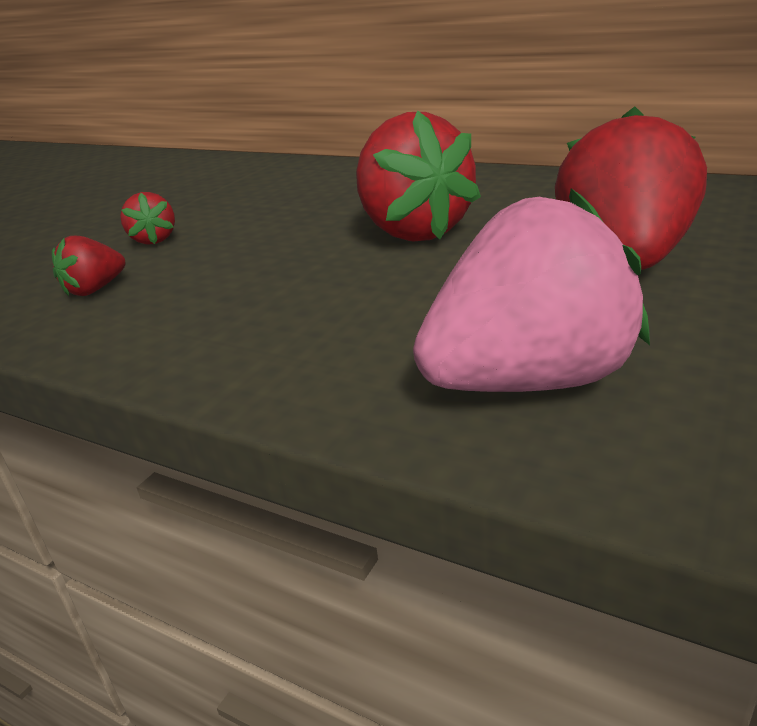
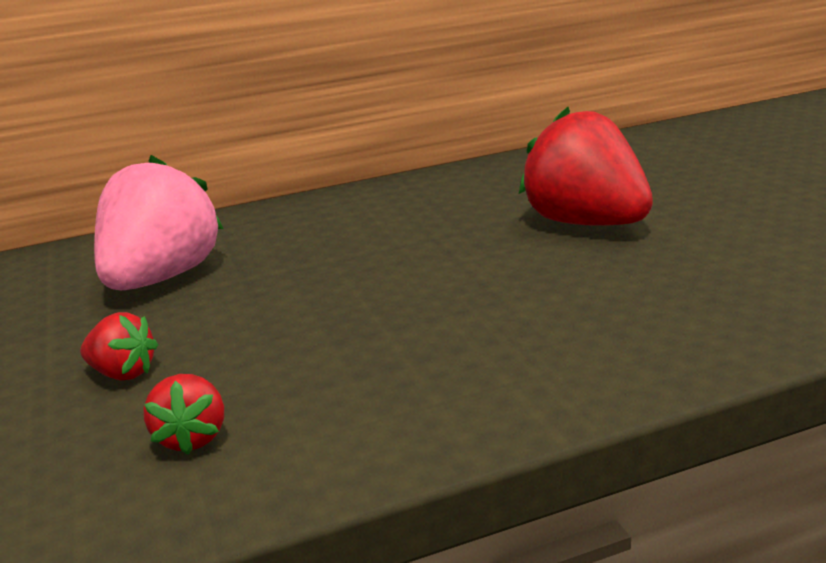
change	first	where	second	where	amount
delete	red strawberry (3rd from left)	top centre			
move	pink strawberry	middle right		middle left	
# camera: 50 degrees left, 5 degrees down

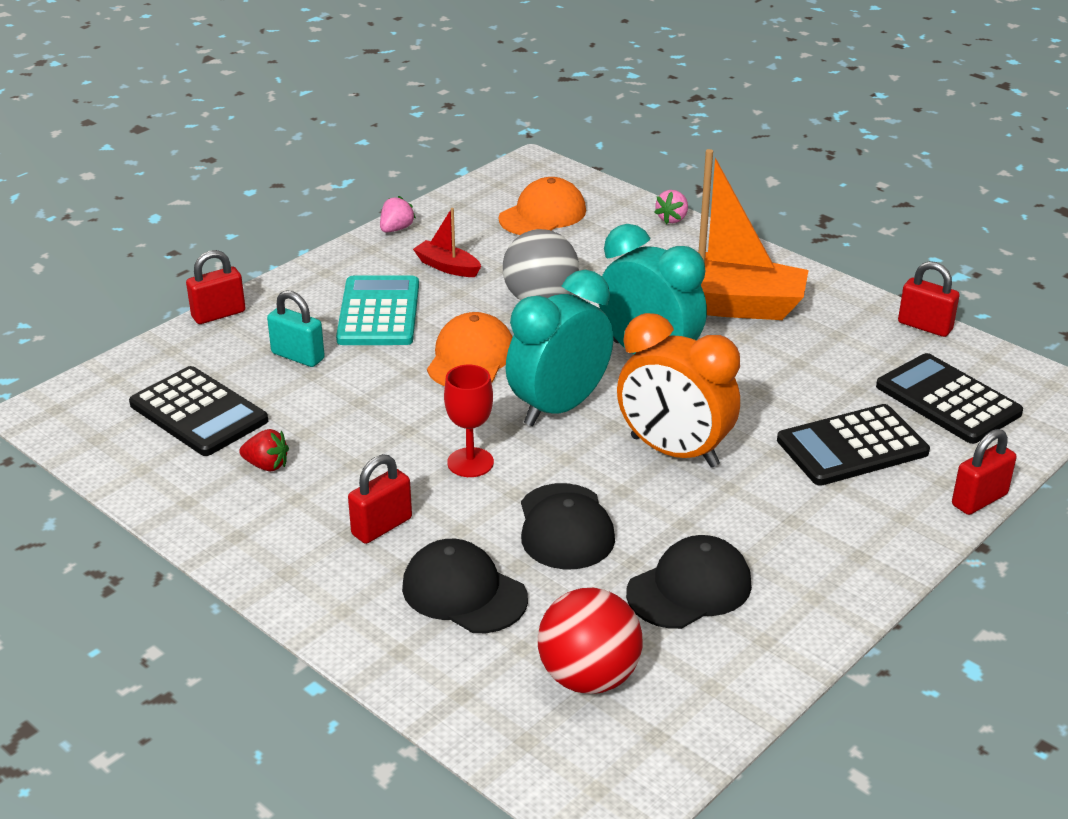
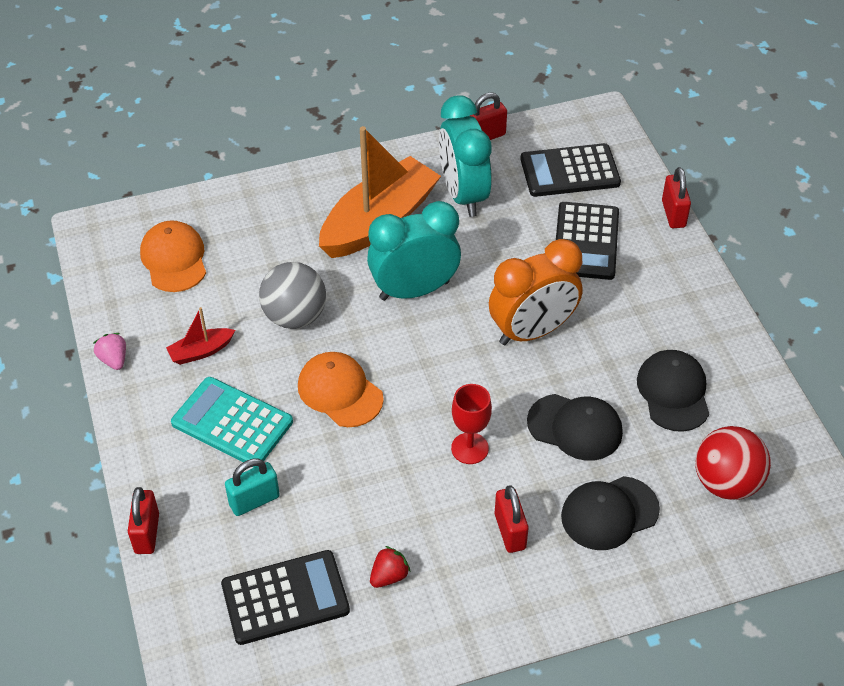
change	first	where	second	where	amount
delete	pink strawberry (2nd from left)	top centre			
move	turquoise clock (1st from left in the first image)	centre	turquoise clock (2nd from left)	top centre	
# camera: 60 degrees left, 15 degrees up

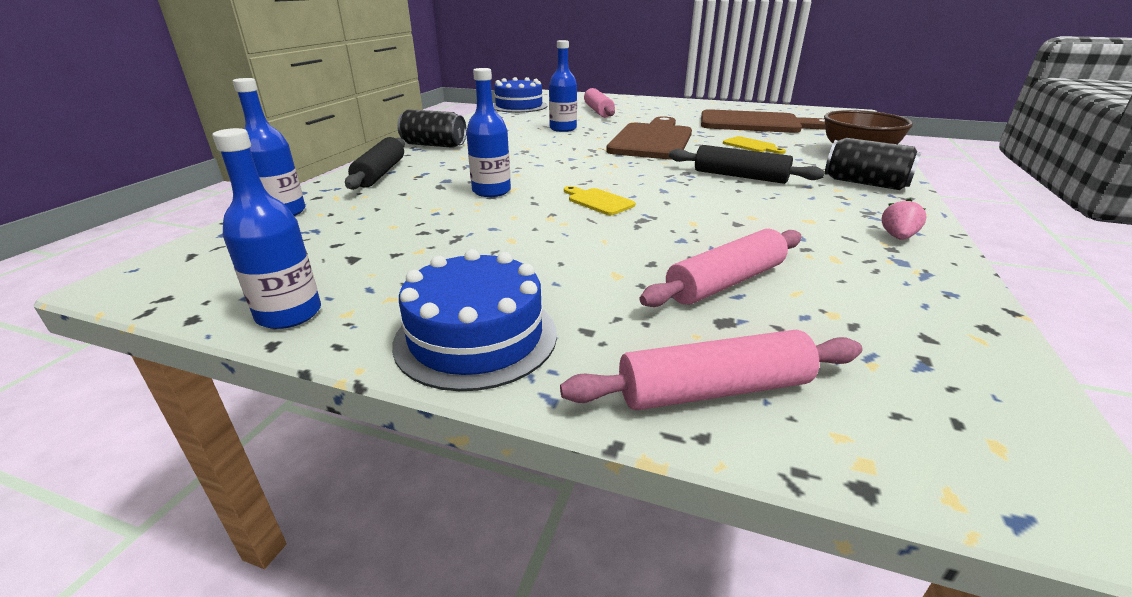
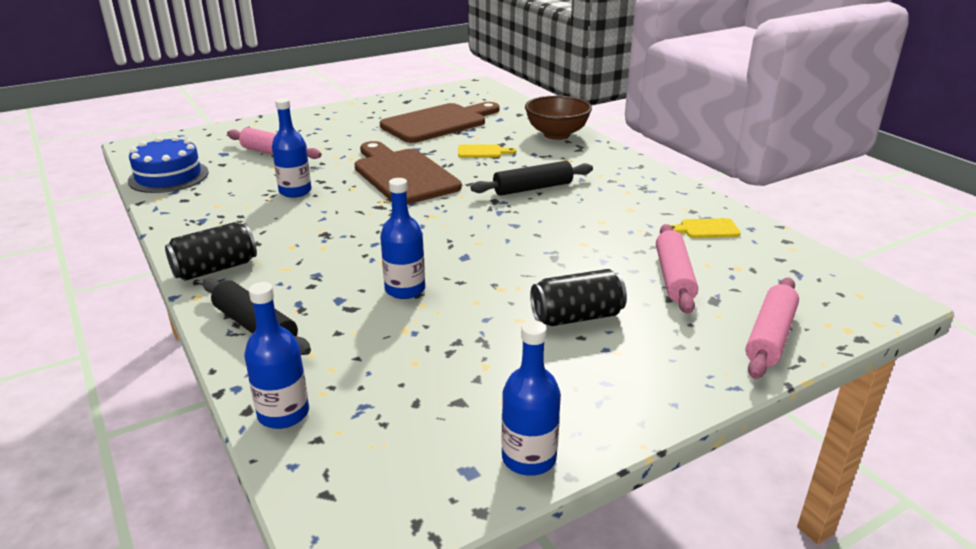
change	first	where	second	where	amount
delete	blue cake (1st from left)	centre			
delete	pink strawberry	middle right			
move	yellow cutting board (1st from left in the first image)	centre	yellow cutting board (2nd from left)	middle right	
move	black can (2nd from left)	top right		centre	
# camera: 50 degrees left, 0 degrees up

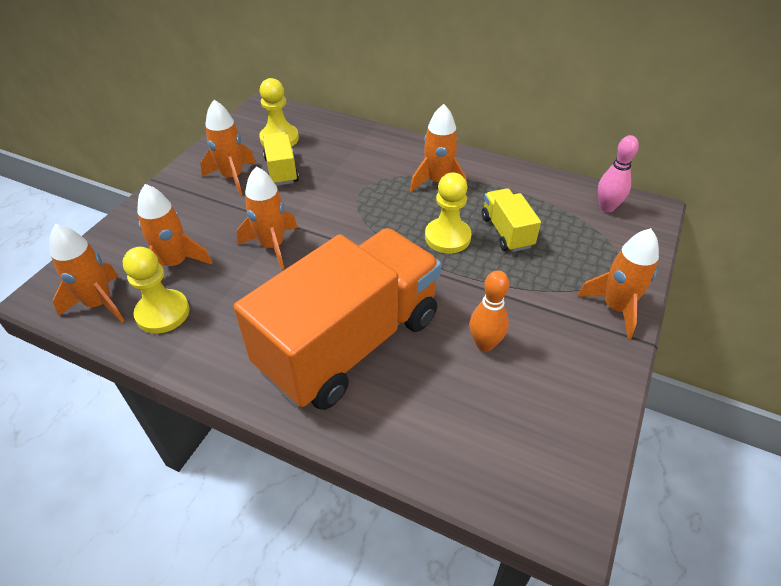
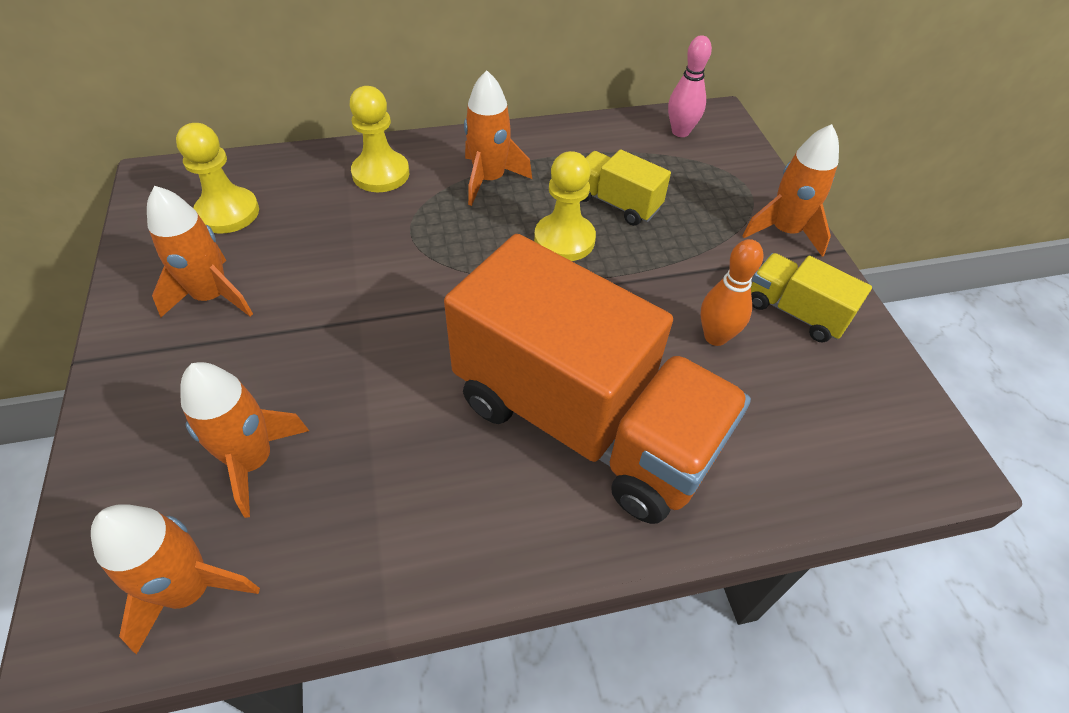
change	first	where	second	where	amount
delete	orange rocket (4th from left)	centre			
move	yellow pawn (1st from left in the first image)	middle left	yellow pawn (2nd from left)	top centre	
move	yellow truck (1st from left in the first image)	top centre	yellow truck (2nd from left)	middle right	
rotate	orange truck	centre		centre	120 degrees clockwise
# camera: 40 degrees left, 5 degrees up

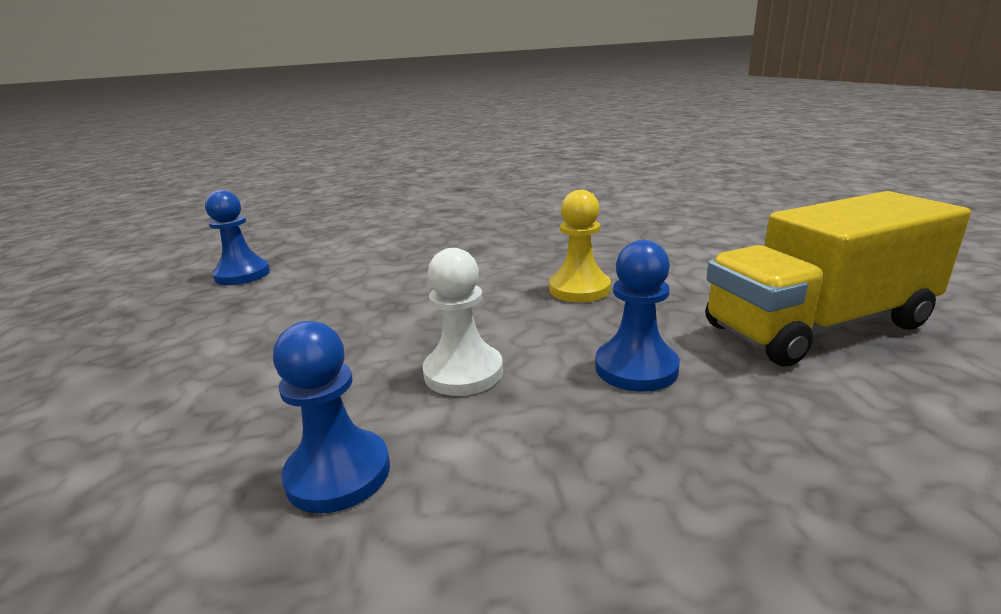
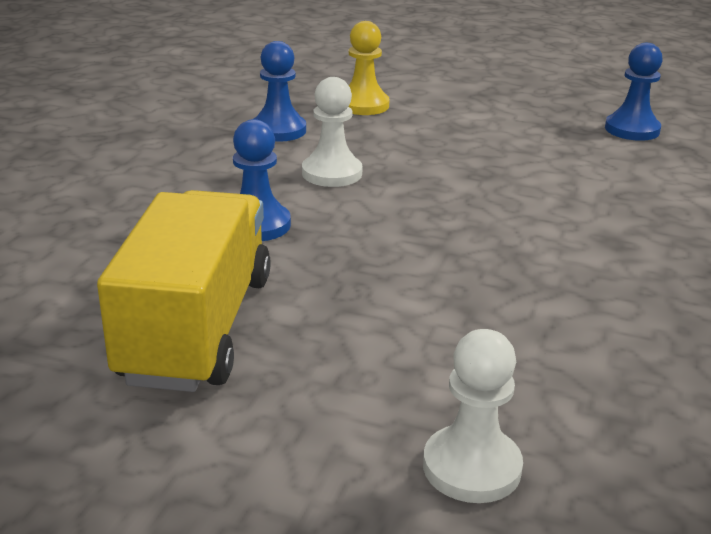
change	first	where	second	where	amount
insert			white pawn (2nd from left)	bottom centre	
move	yellow pawn	centre		top centre	
# camera: 115 degrees right, 5 degrees up

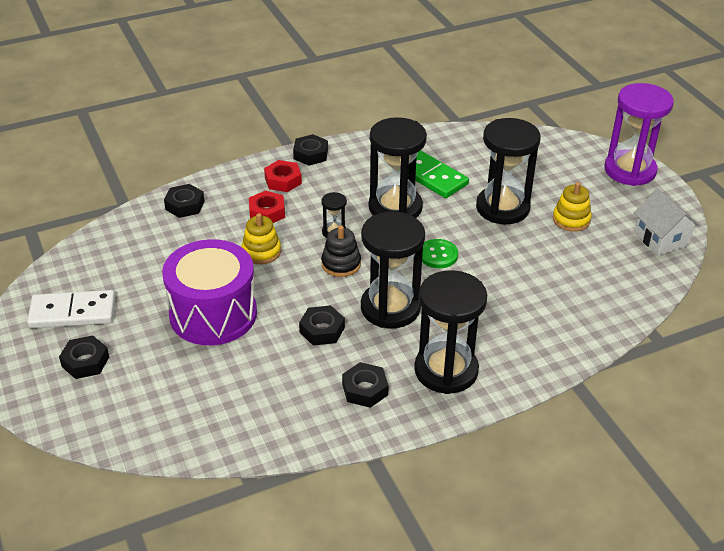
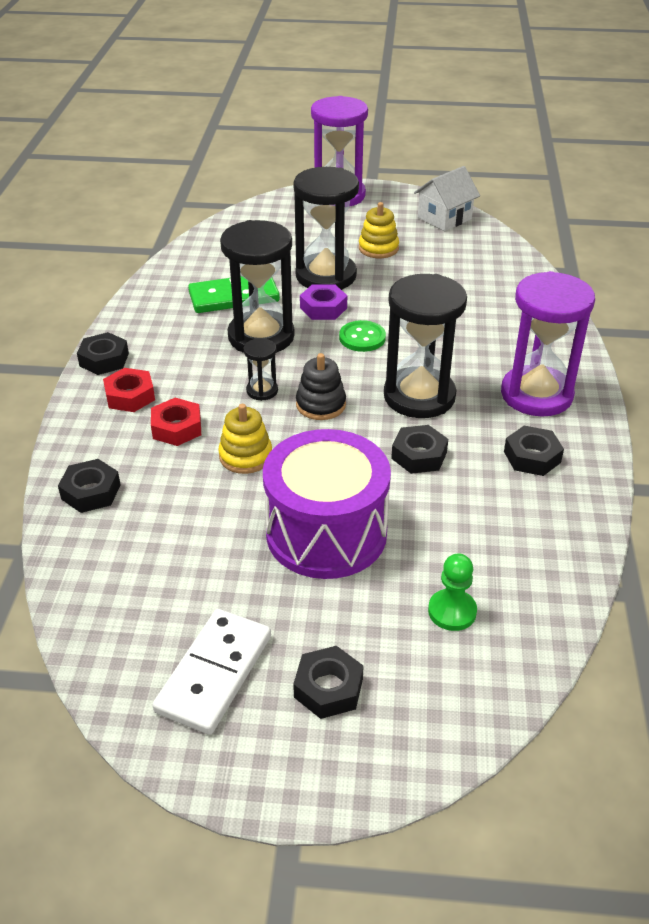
change	first	where	second	where	amount
insert			purple nut	top centre	
insert			green pawn	middle right	
recolor	black hourglass (4th from left)	centre	purple hourglass (2nd from left)	middle right	
rotate	white house	middle right		top right	45 degrees counterclockwise
# camera: 60 degrees left, 0 degrees up

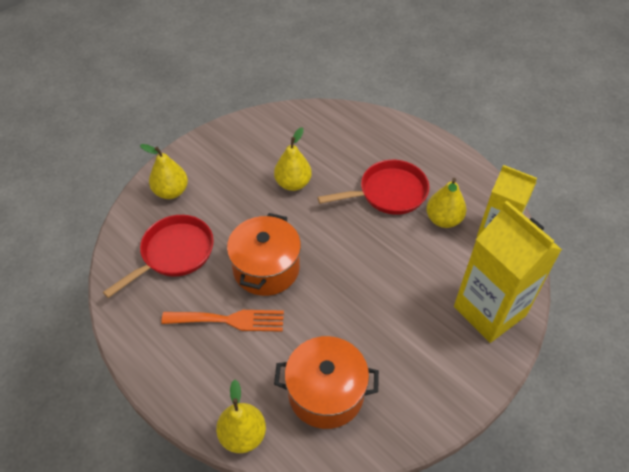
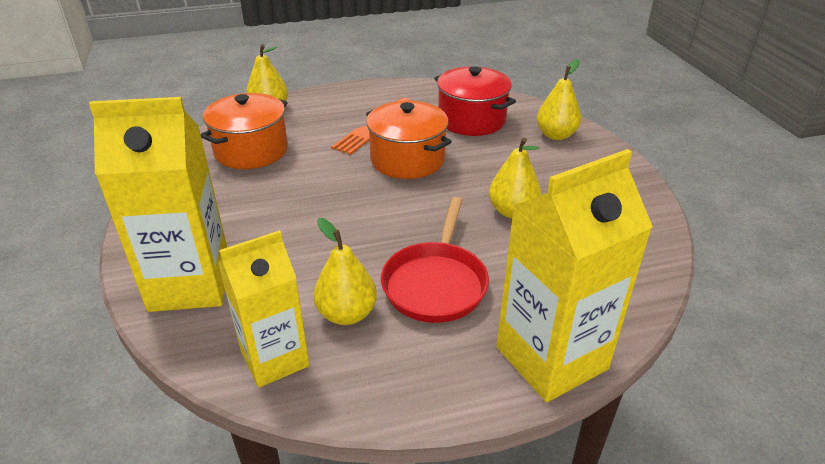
change	first	where	second	where	amount
insert			yellow carton (3rd from left)	middle right	
replace	red pan (1st from left)	middle left	red pot	top centre	
# camera: 120 degrees right, 15 degrees down

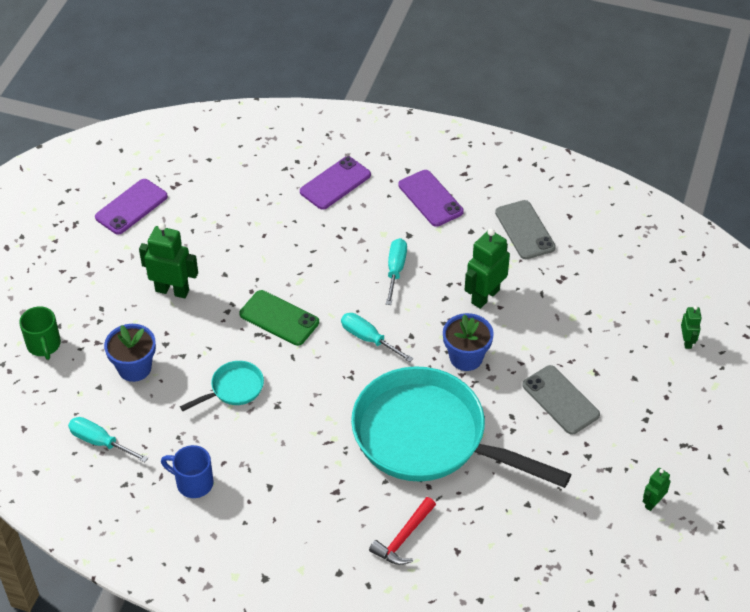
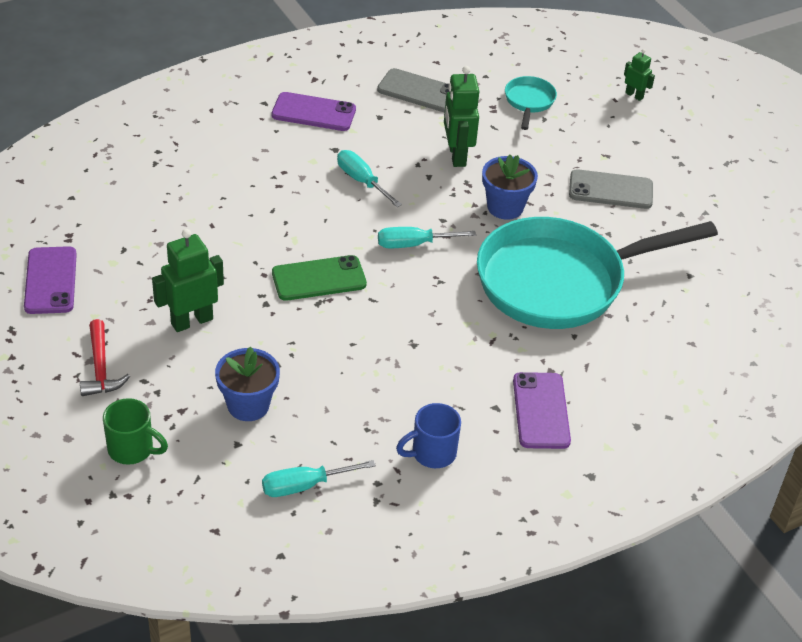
change	first	where	second	where	amount
delete	green robot (3rd from left)	bottom right			
move	turquoise pan (1st from left)	middle left		top centre	
move	purple phone (2nd from left in the first image)	top centre	purple phone (3rd from left)	middle right	
move	red hammer	bottom centre		middle left	
# camera: 50 degrees left, 5 degrees down

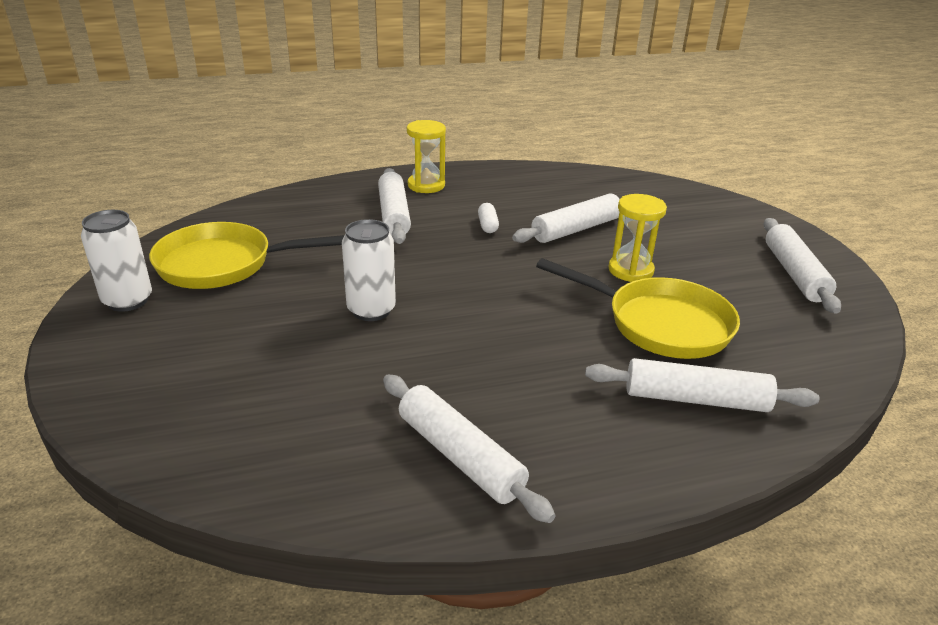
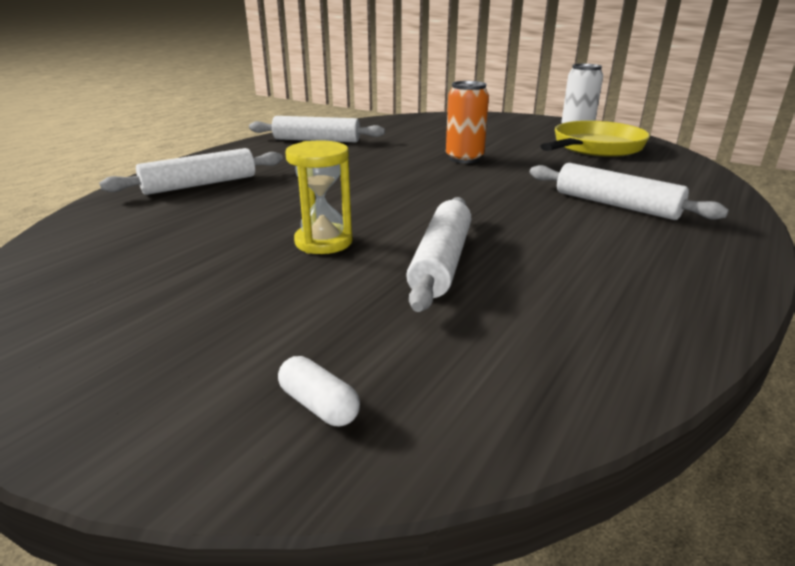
change	first	where	second	where	amount
delete	yellow hourglass (1st from left)	top centre			
delete	yellow pan (2nd from left)	middle right			
delete	white rolling pin (5th from left)	middle right			
move	white capsule	centre		bottom centre	
recolor	white can (2nd from left)	centre	orange can	top centre	
# camera: 140 degrees right, 5 degrees down

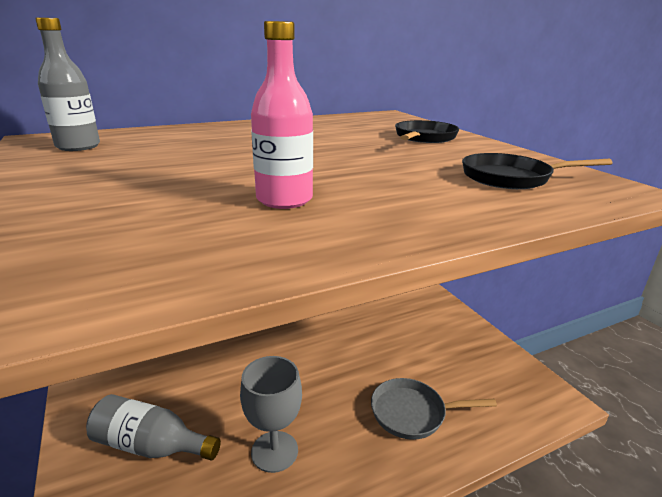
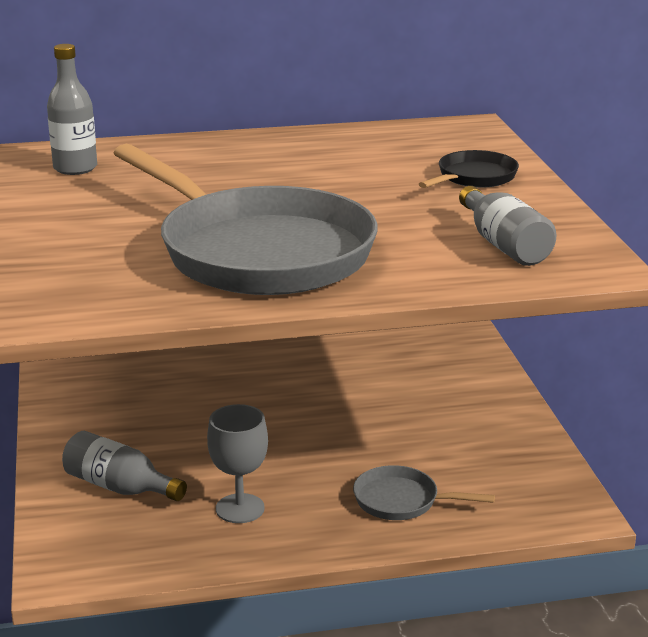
change	first	where	second	where	amount
replace	pink bottle	top centre	grey pan (1st from left)	centre	
replace	black pan (2nd from left)	middle right	grey bottle (3rd from left)	middle right	
# camera: 15 degrees right, 0 degrees up

